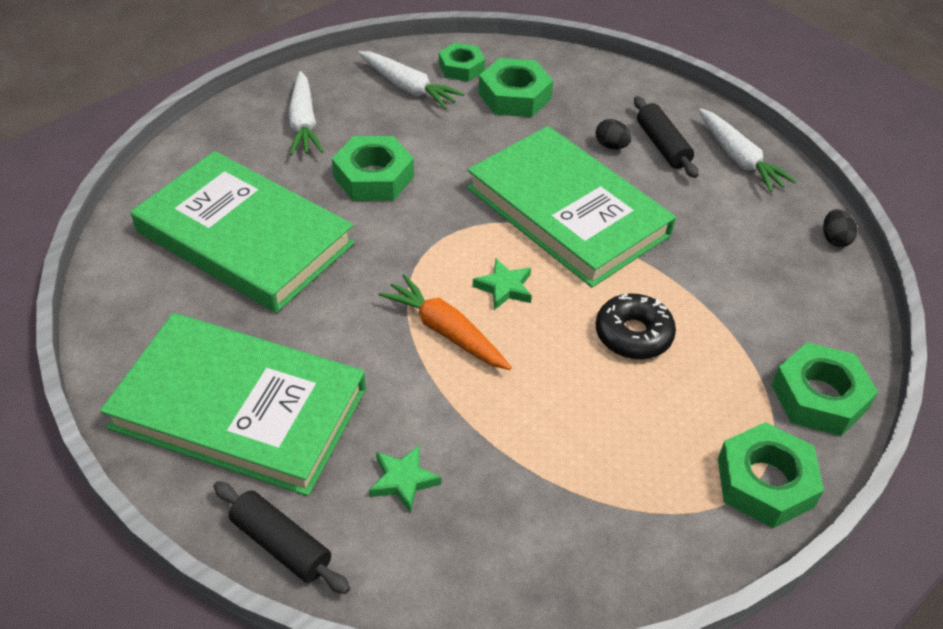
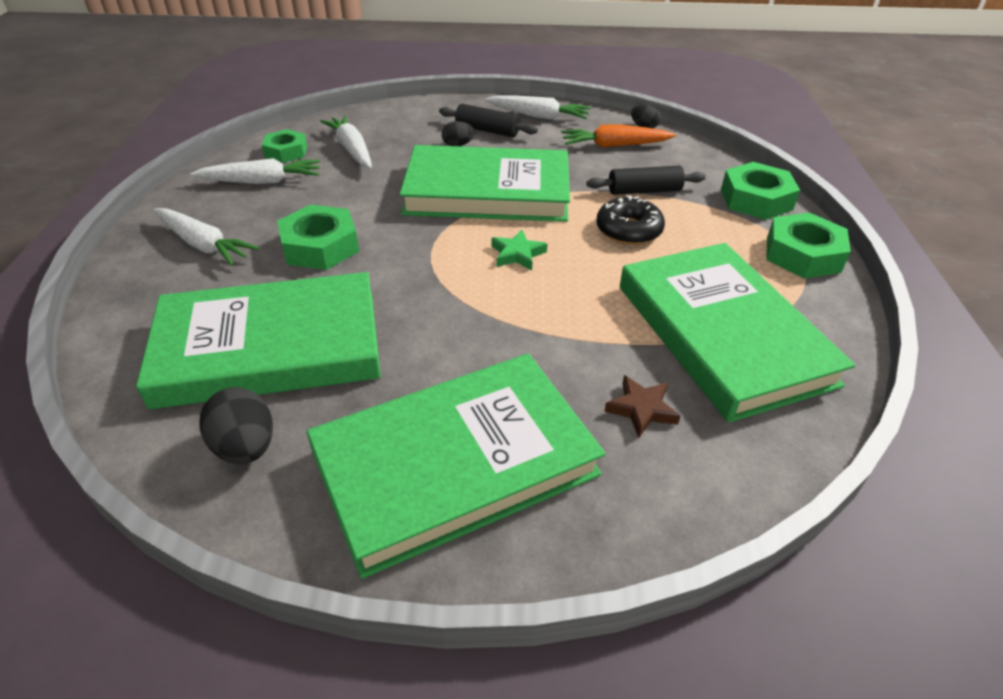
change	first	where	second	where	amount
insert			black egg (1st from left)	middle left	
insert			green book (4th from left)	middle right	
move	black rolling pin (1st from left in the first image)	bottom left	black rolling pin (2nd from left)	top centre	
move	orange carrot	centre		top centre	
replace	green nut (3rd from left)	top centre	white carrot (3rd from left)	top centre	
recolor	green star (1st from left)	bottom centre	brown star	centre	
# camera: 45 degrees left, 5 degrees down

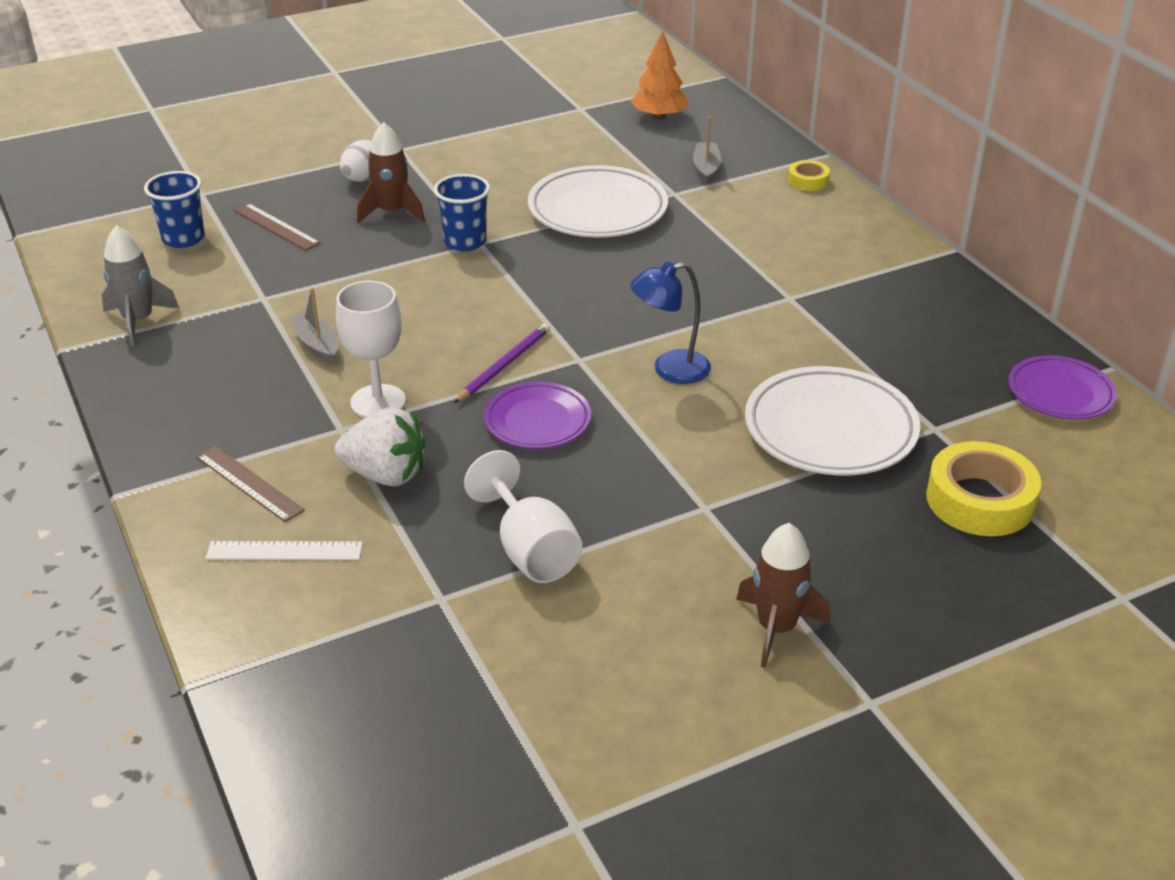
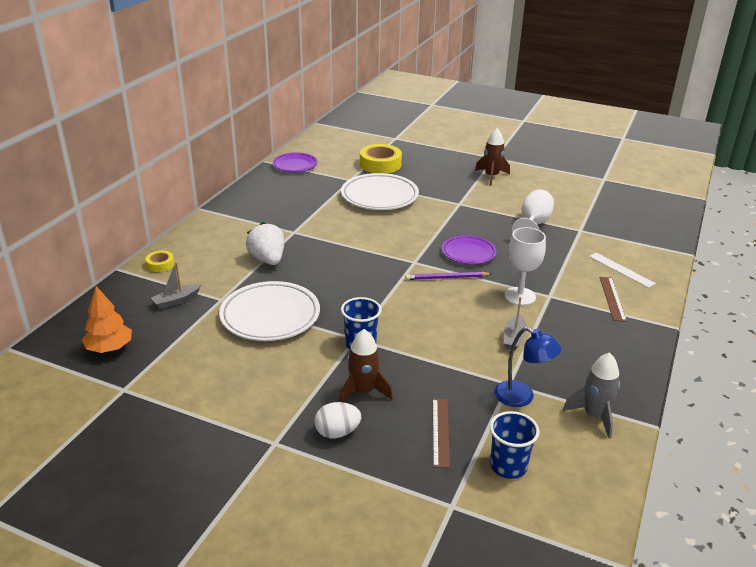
change	first	where	second	where	amount
move	white strawberry	middle left		centre	
move	blue lamp	centre		middle right	
# camera: 130 degrees left, 5 degrees down

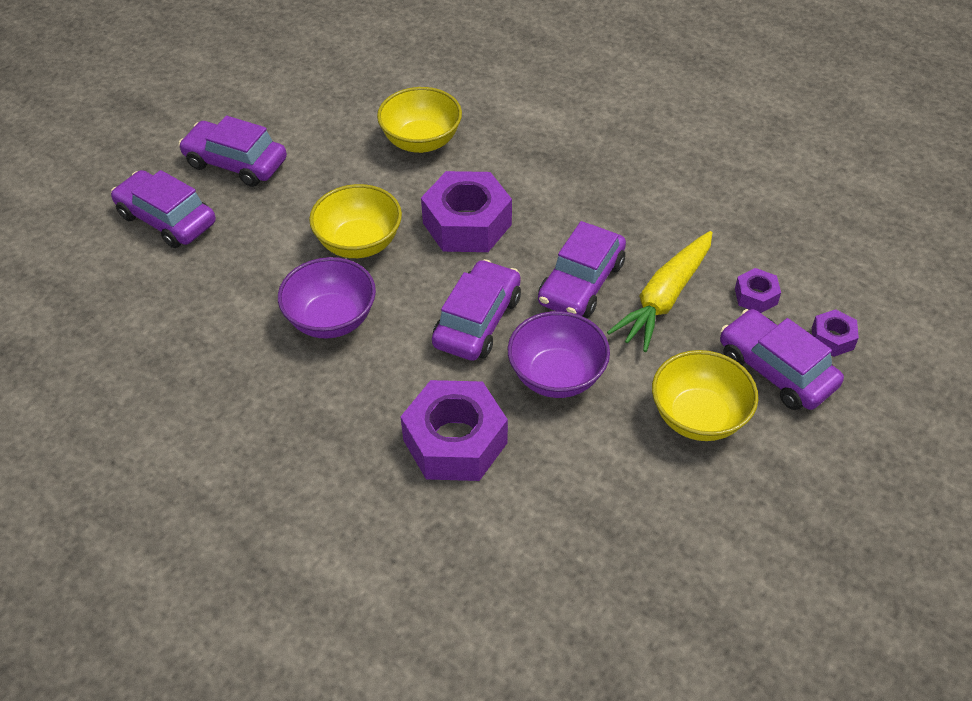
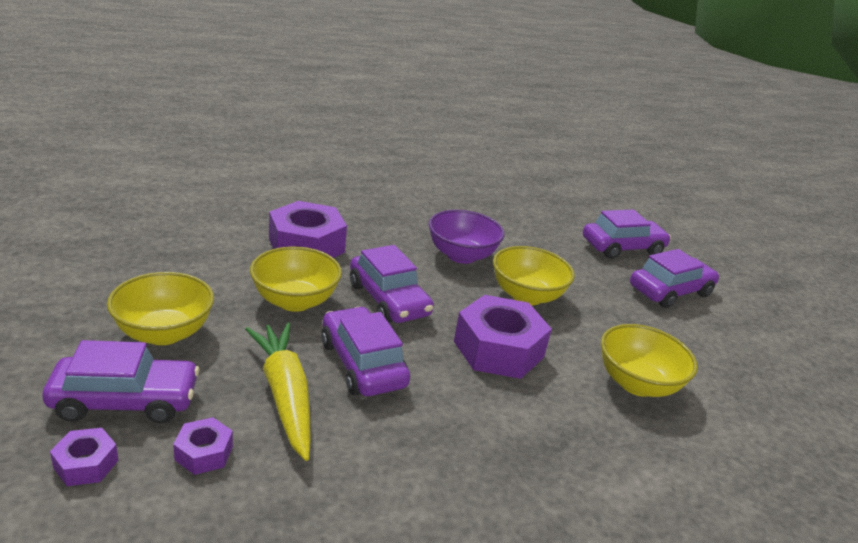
change	first	where	second	where	amount
recolor	purple bowl (2nd from left)	centre	yellow bowl (2nd from left)	centre	
# camera: 120 degrees right, 20 degrees down

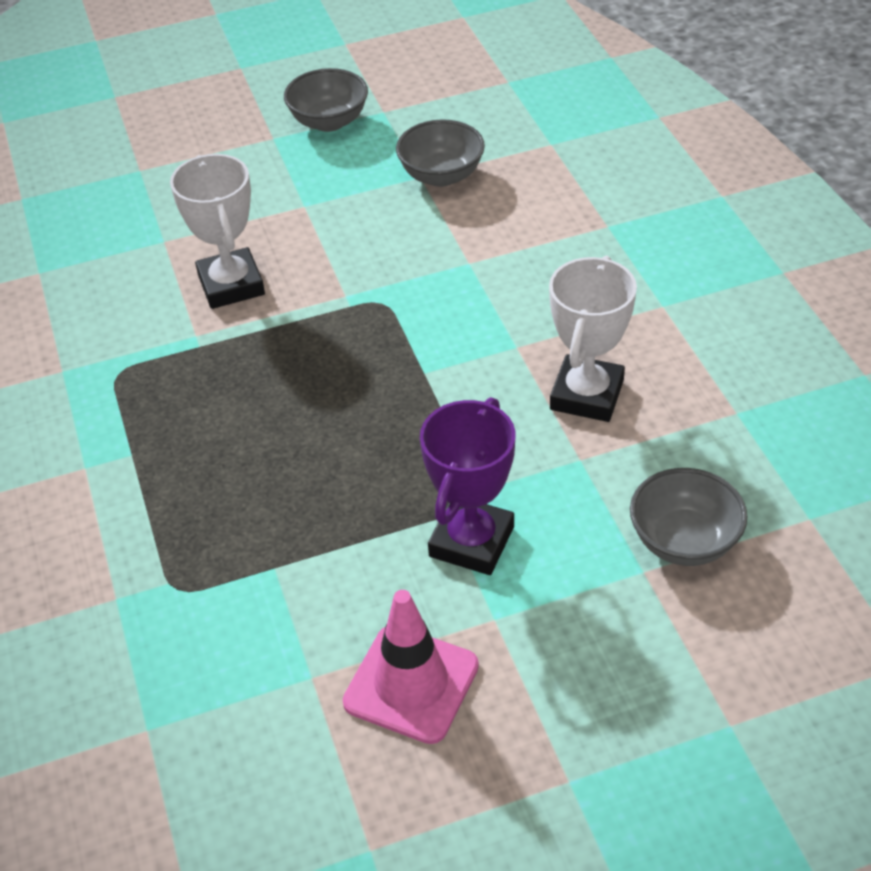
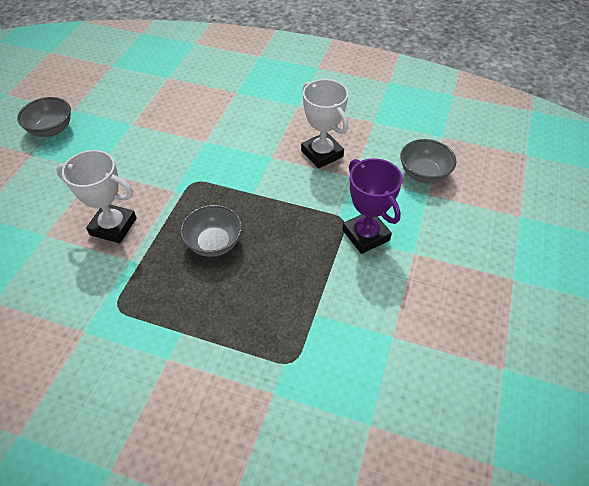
change	first	where	second	where	amount
delete	pink traffic cone	bottom centre			
move	grey bowl (2nd from left)	top centre		centre	
# camera: 55 degrees left, 5 degrees up

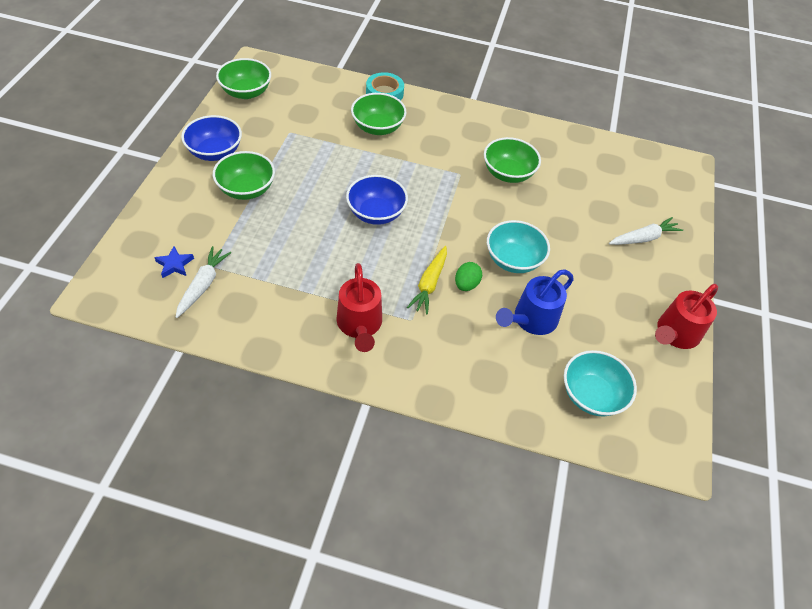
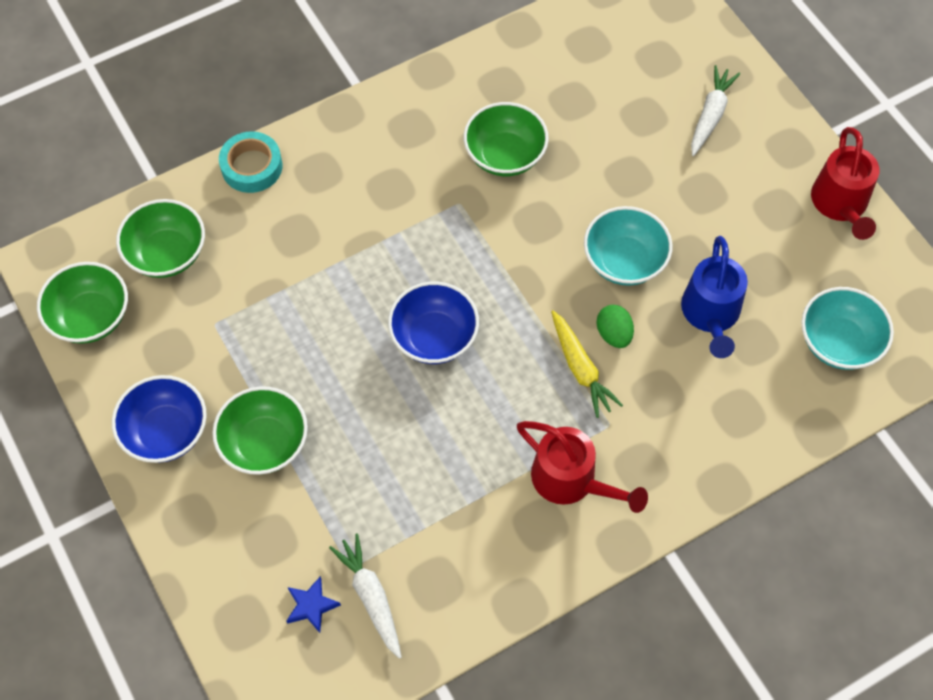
change	first	where	second	where	amount
move	green bowl (3rd from left in the first image)	top centre	green bowl (2nd from left)	middle left	
# camera: 40 degrees left, 10 degrees up

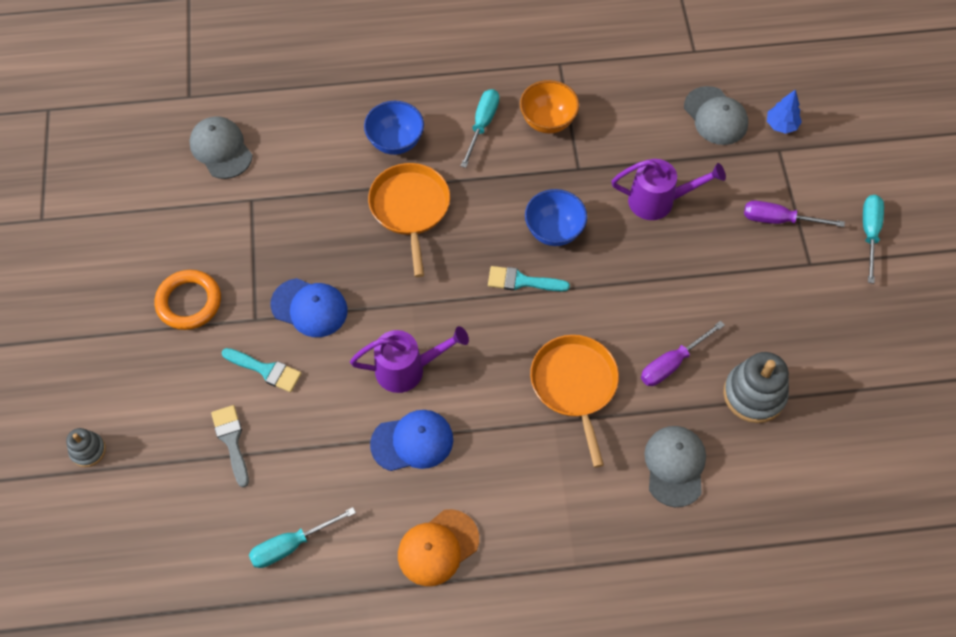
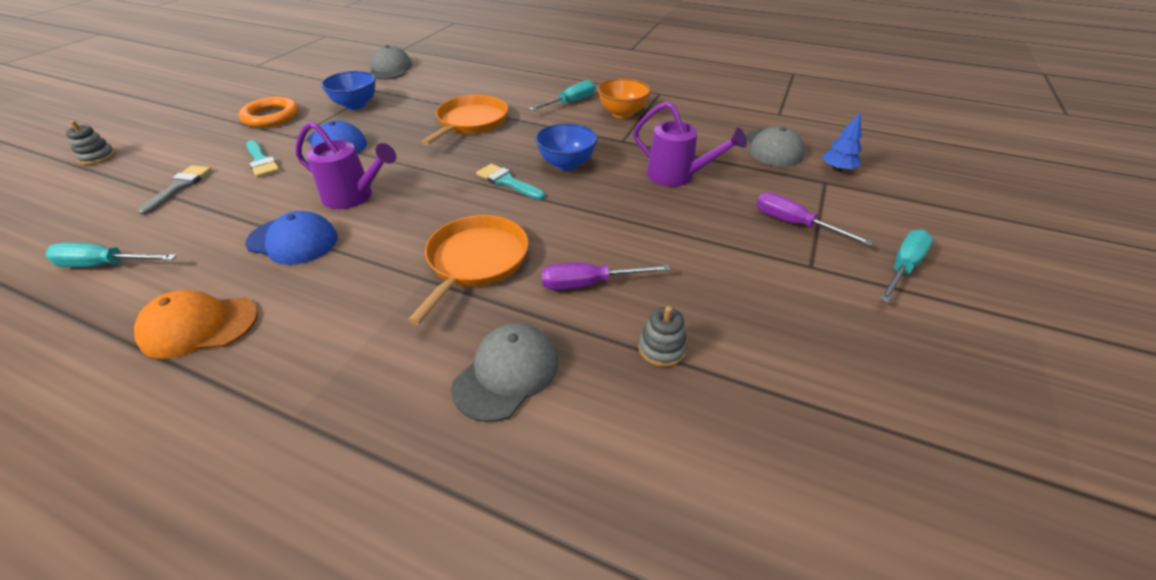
change	first	where	second	where	amount
move	blue bowl (1st from left)	top centre		top left	
resize	grey stacking toy (2nd from left)	middle right		centre	x0.55
# camera: 30 degrees right, 20 degrees down

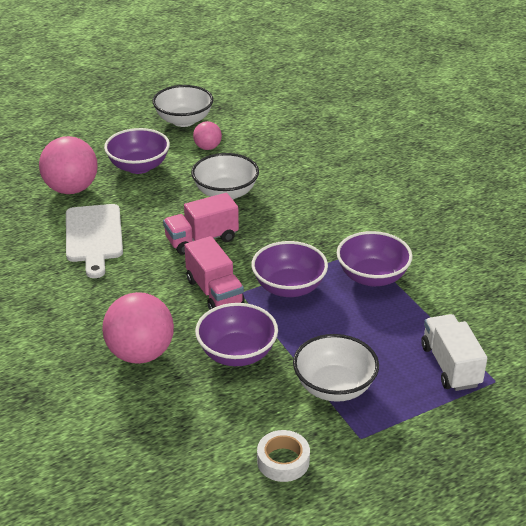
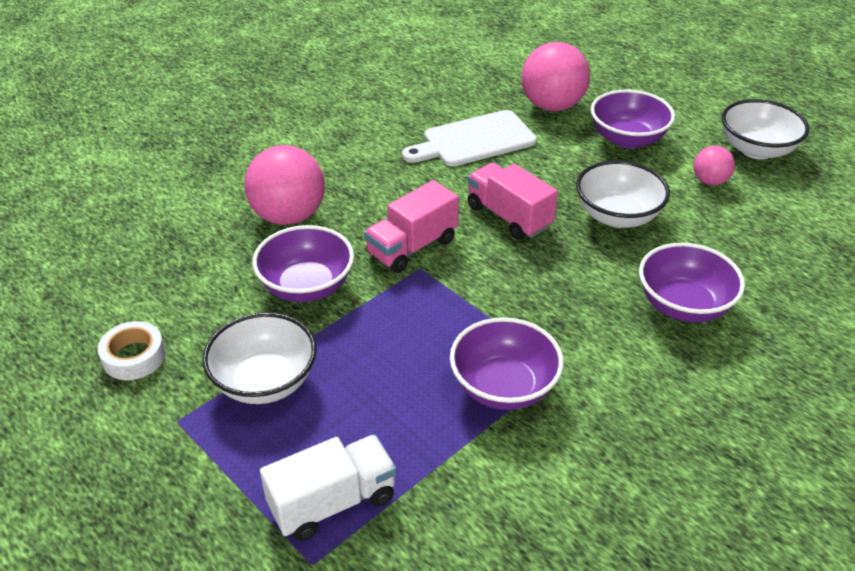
change	first	where	second	where	amount
move	purple bowl (3rd from left in the first image)	centre	purple bowl (4th from left)	middle right	
# camera: 75 degrees right, 5 degrees up

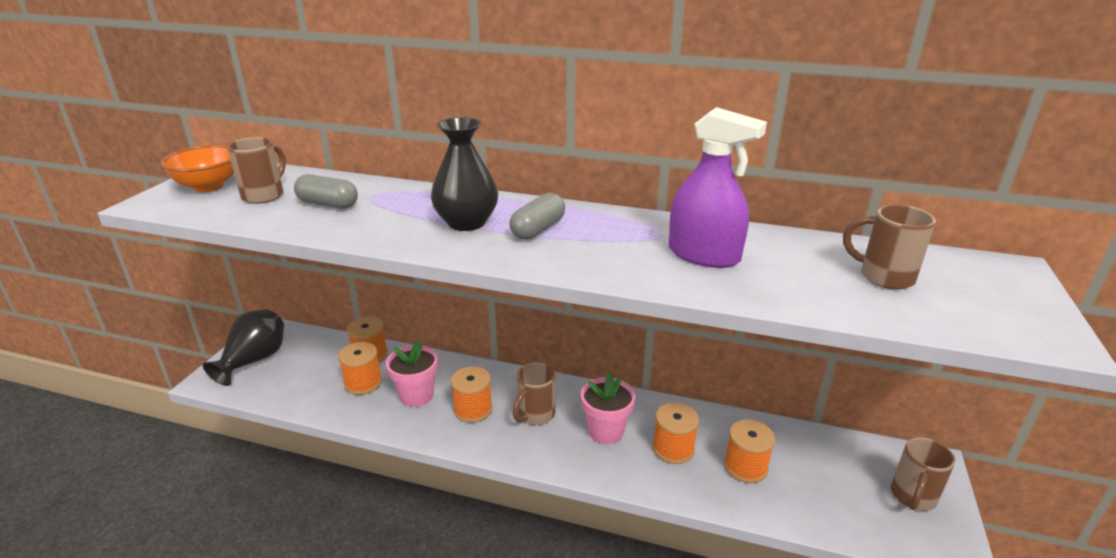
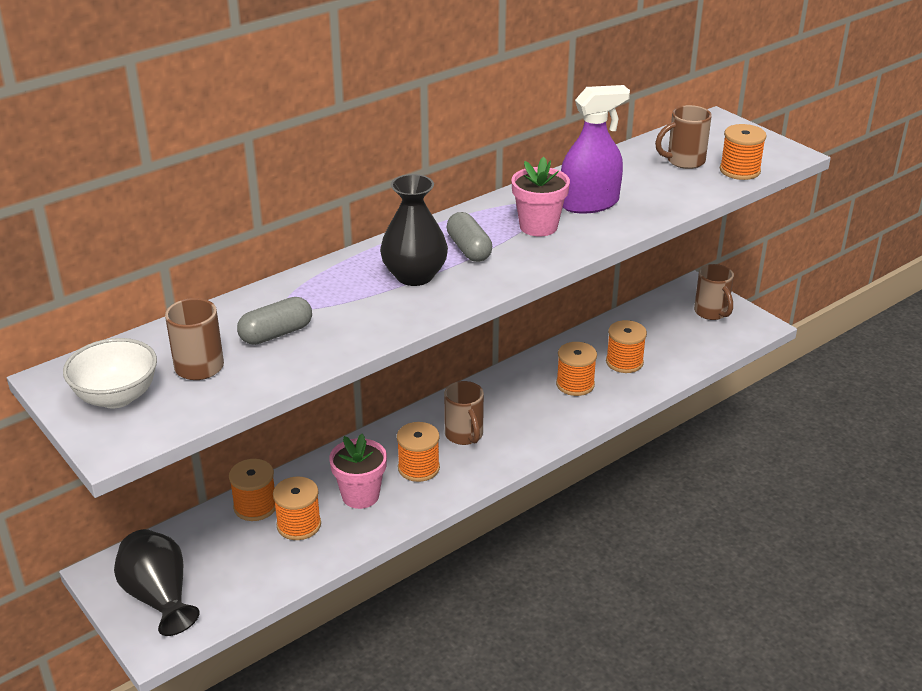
change	first	where	second	where	amount
insert			orange spool (6th from left)	top right	
move	pink flower pot (2nd from left)	bottom centre		top centre	
recolor	orange bowl	top left	white bowl	middle left	
# camera: 55 degrees left, 5 degrees up

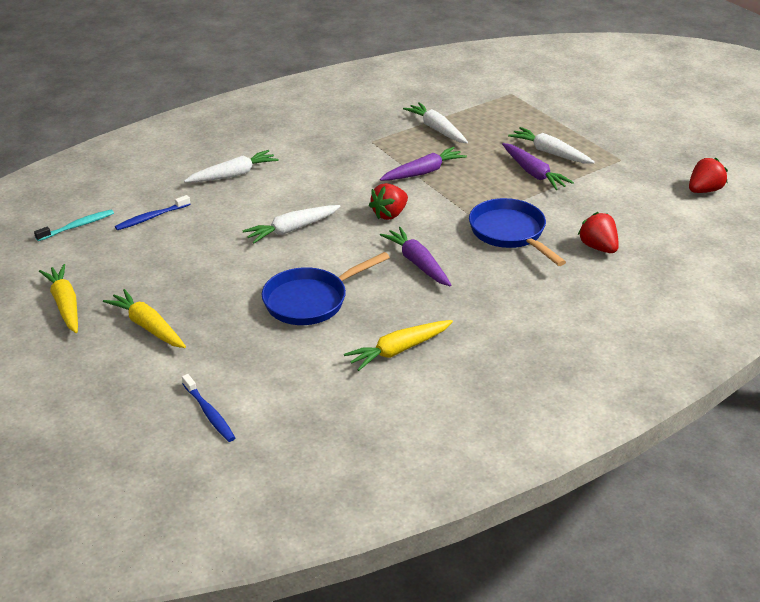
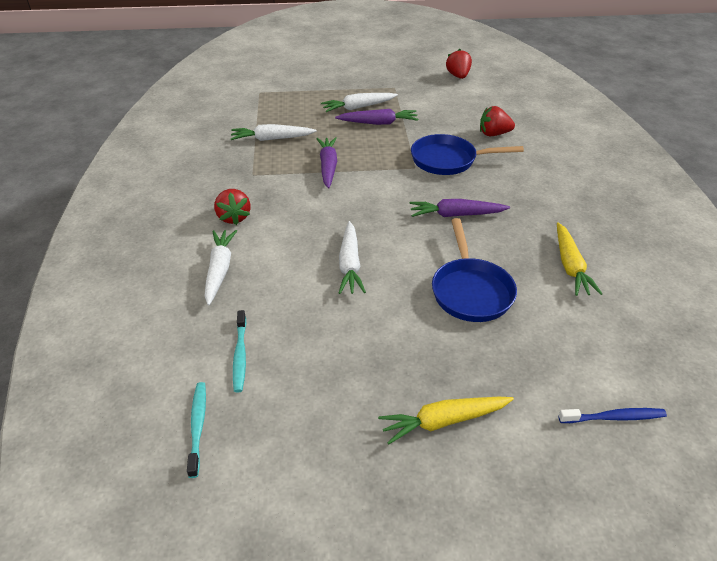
change	first	where	second	where	amount
delete	yellow carrot (1st from left)	middle left			
move	red strawberry (1st from left)	centre		middle left	
recolor	blue toothbrush (1st from left)	middle left	turquoise toothbrush (2nd from left)	centre	
# camera: 60 degrees left, 5 degrees up

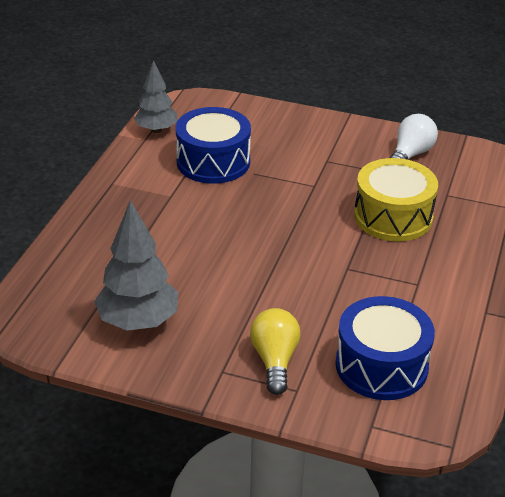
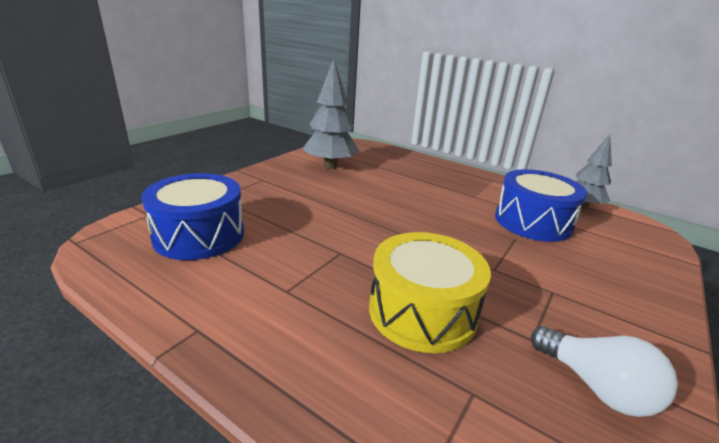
change	first	where	second	where	amount
delete	yellow light bulb	bottom centre			
# camera: 105 degrees right, 10 degrees down

